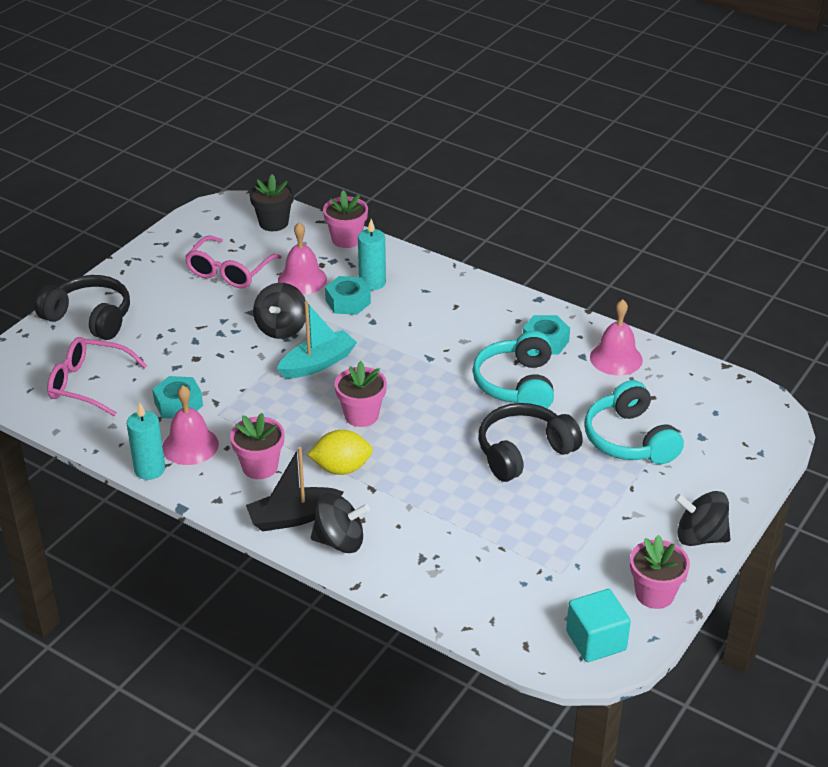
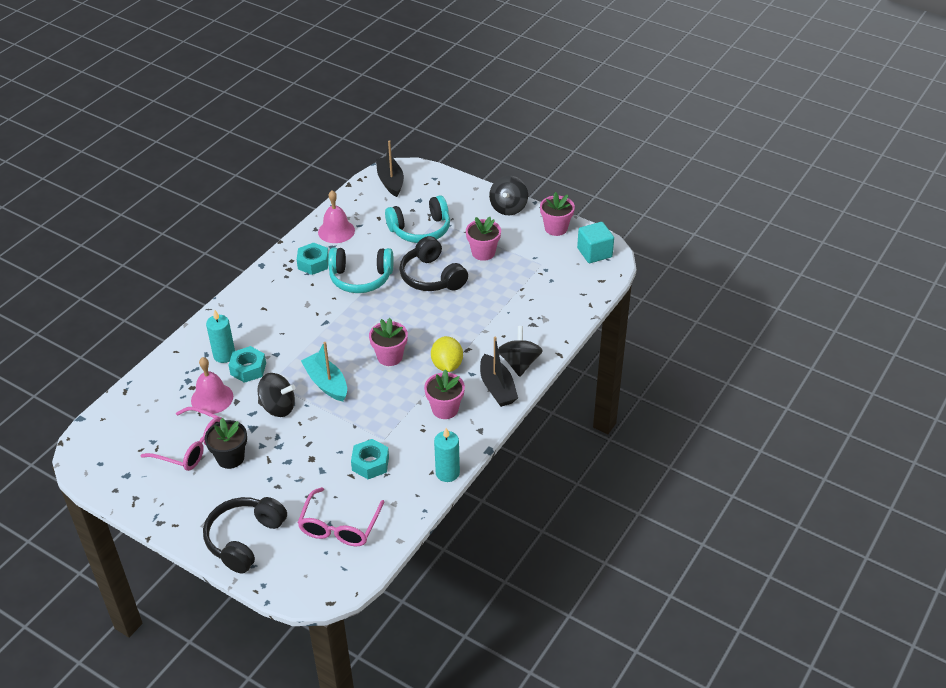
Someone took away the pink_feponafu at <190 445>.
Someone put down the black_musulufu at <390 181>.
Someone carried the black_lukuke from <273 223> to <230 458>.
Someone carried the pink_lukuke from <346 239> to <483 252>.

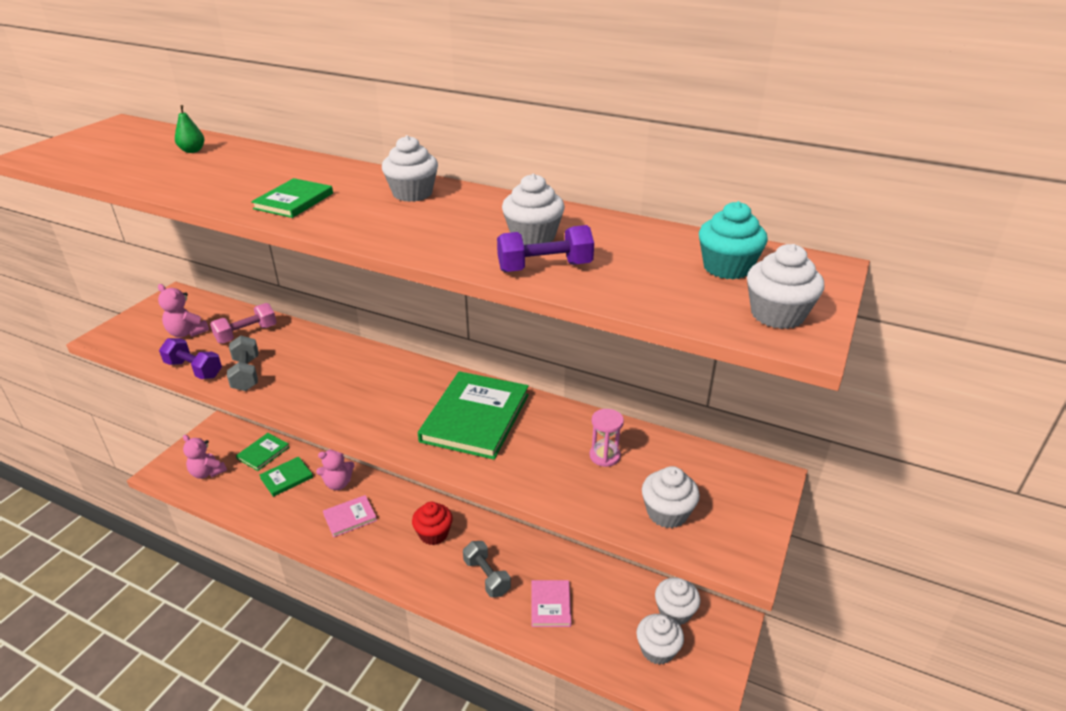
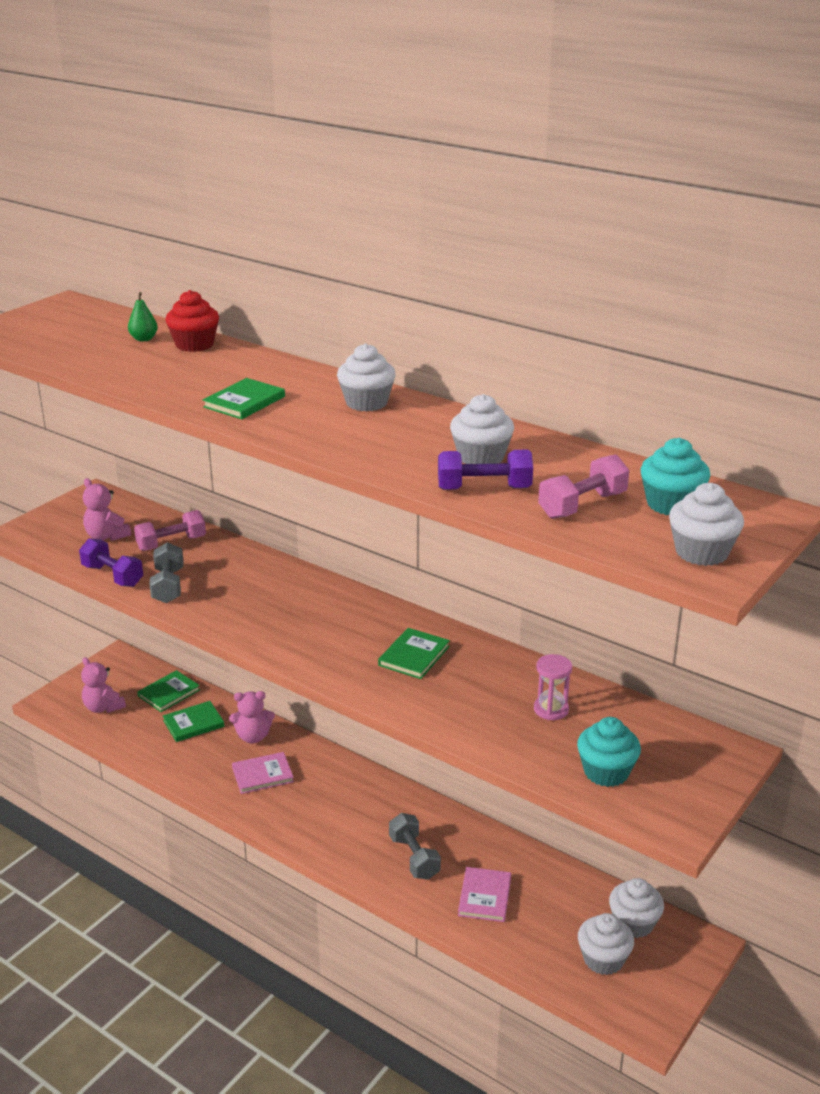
Someone put down the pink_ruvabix at <582 505>.
Someone carried the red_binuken from <433 534> to <194 344>.
Someone repainted the white_binuken at <667 513>, which became the turquoise_binuken at <606 772>.
Someone scaled the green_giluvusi at <475 417> by 0.54.

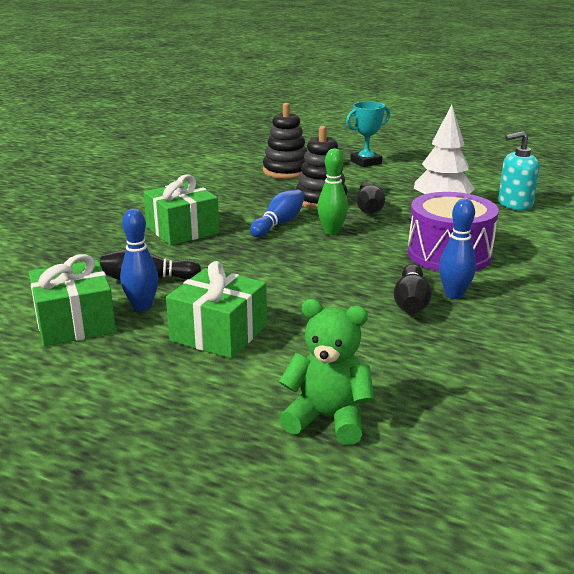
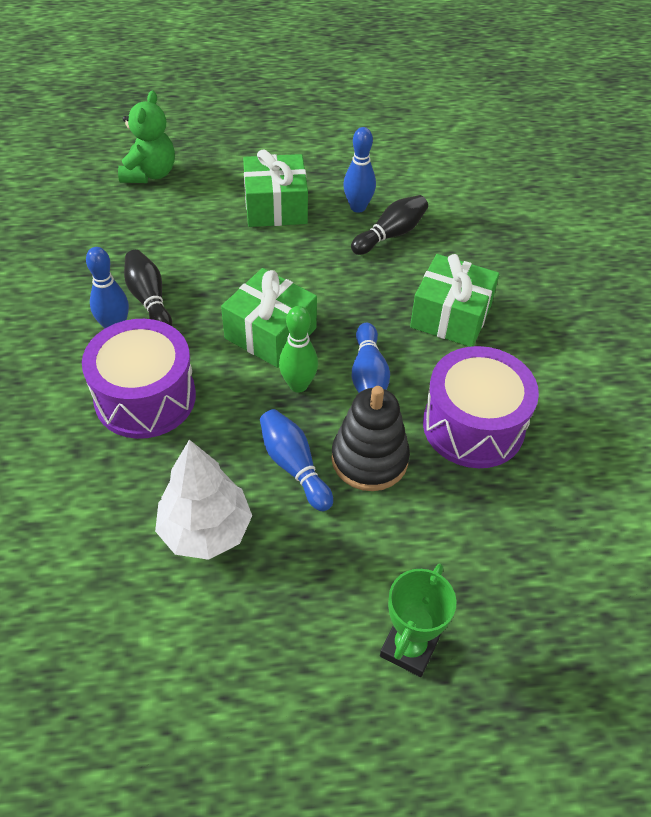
Someone took away the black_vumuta at <286 171>.
Someone took away the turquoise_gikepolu at <514 204>.
Someone put down the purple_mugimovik at <473 425>.
Someone carried the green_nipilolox from <75 323> to <270 333>.
Someone repainted the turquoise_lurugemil at <366 162>, which became the green_lurugemil at <409 647>.
Someone repainted the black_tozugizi at <369 208>, which became the blue_tozugizi at <294 466>.
Someone rotated the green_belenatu at <328 418> by 60 degrees counterclockwise.

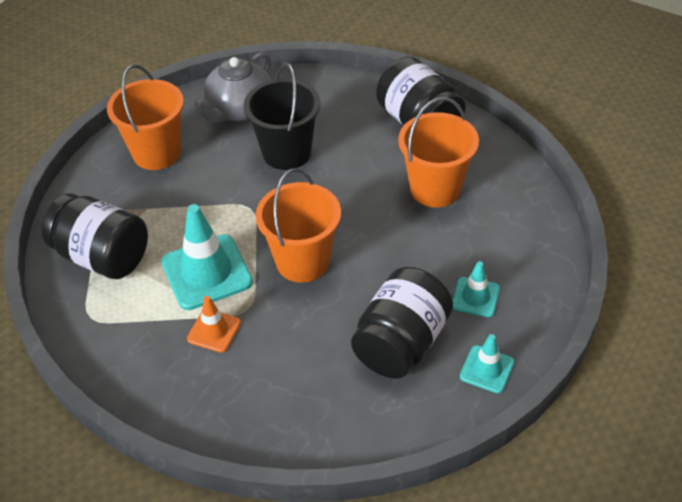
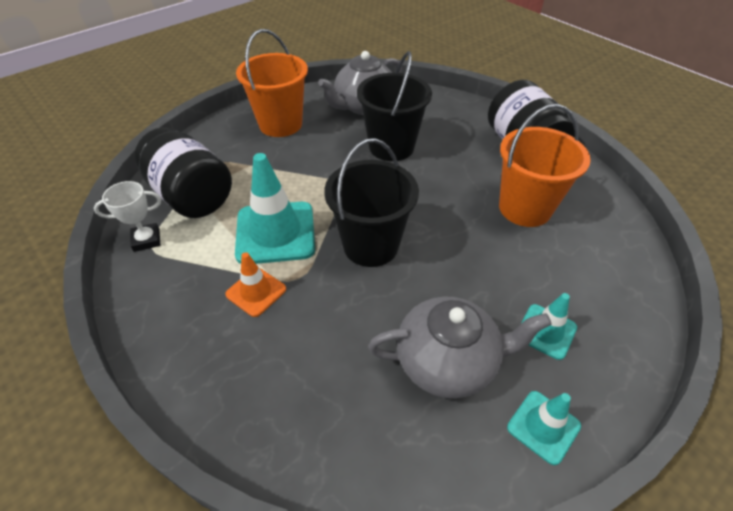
Someone put down the white_lurugemil at <146 240>.
Someone swapped the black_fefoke at <401 343> for the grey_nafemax at <447 362>.
Someone repainted the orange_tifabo at <303 261>, which became the black_tifabo at <371 245>.

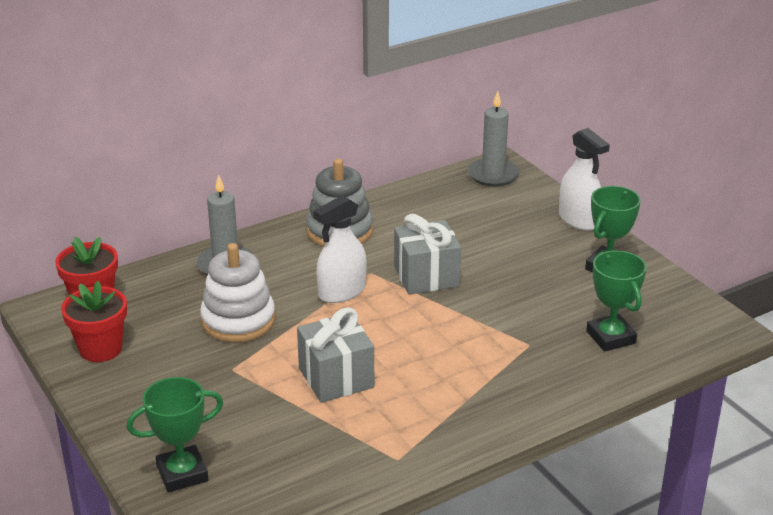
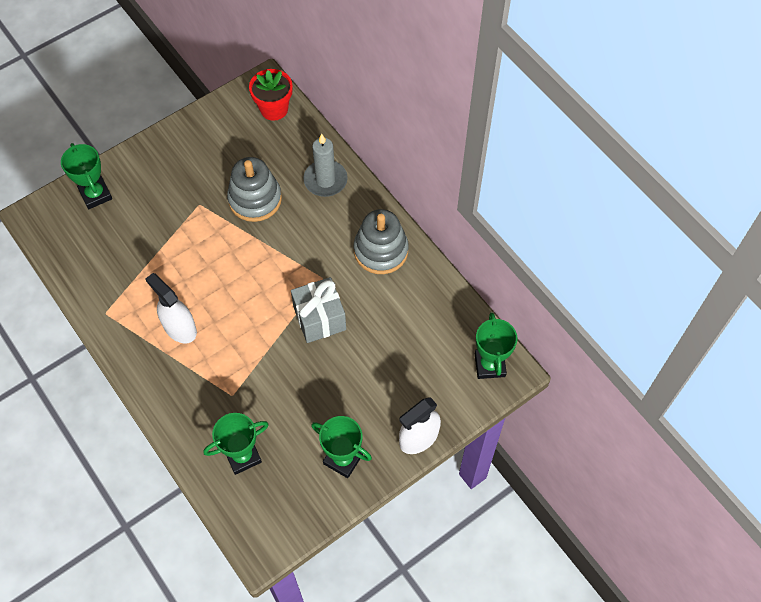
Someone took away the red_lukuke at <100 349>.
Someone took away the grey_nipilolox at <336 378>.
Someone carried the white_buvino from <342 292> to <179 327>.
Someone swapped the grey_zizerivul at <493 175> for the green_lurugemil at <489 365>.
Someone repainted the white_vumuta at <238 320>, which became the grey_vumuta at <255 199>.

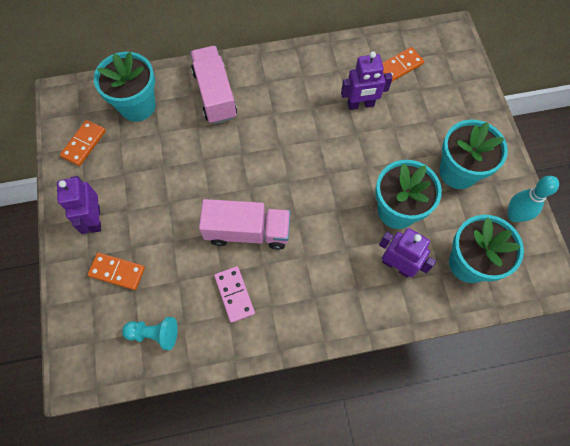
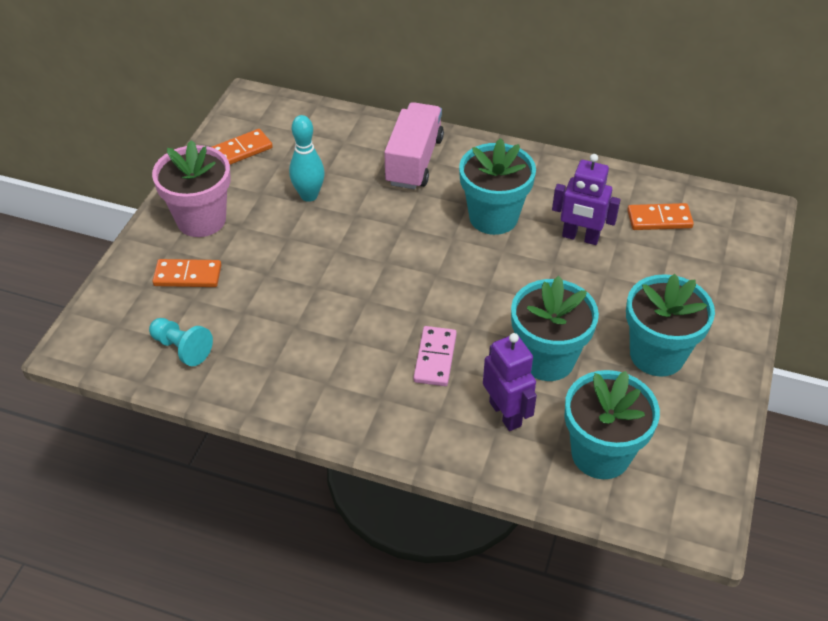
Someone took away the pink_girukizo at <247 231>.
Someone carried the turquoise_lukuke from <137 106> to <493 217>.
Someone carried the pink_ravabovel from <234 294> to <435 358>.
Someone carried the turquoise_tozugizi from <514 215> to <309 195>.
Someone swapped the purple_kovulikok at <95 219> for the pink_lukuke at <201 220>.
Someone rotated the orange_ravabovel at <117 272> by 45 degrees counterclockwise.

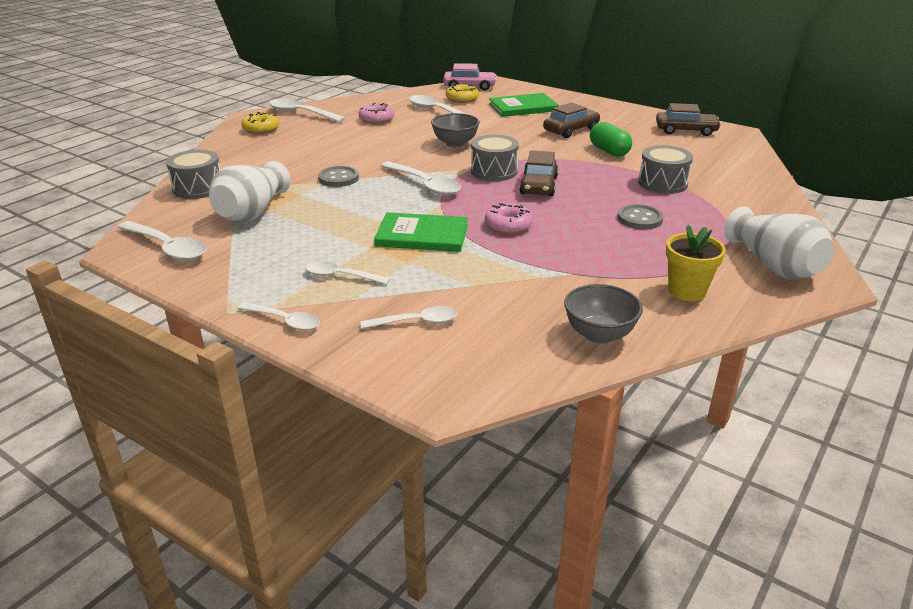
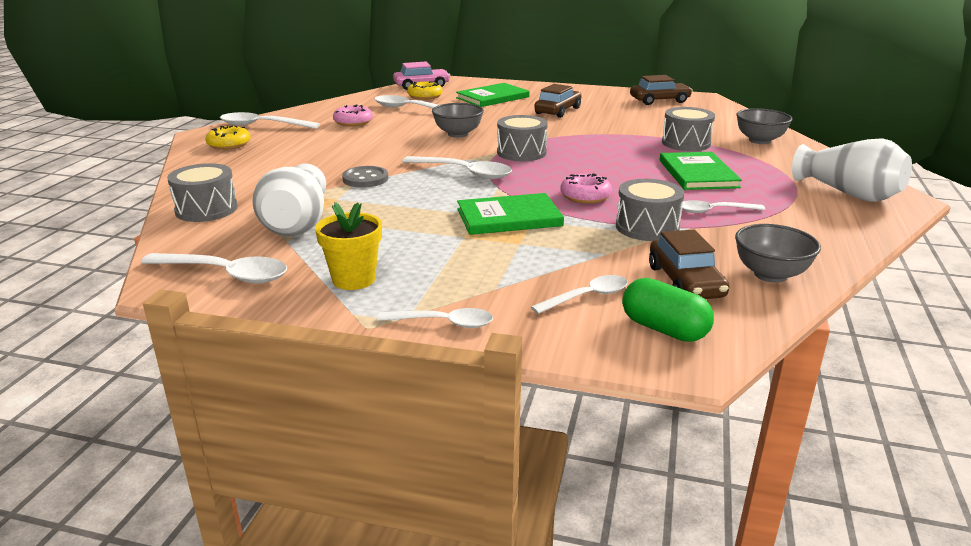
Someone put down the grey_mugimovik at <647 227>.
Someone put down the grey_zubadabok at <759 140>.
Someone carried the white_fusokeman from <341 276> to <714 211>.
Someone carried the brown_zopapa from <539 185> to <685 282>.
Someone carried the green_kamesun from <609 151> to <664 329>.
Someone carried the yellow_lukuke from <686 291> to <354 279>.
Someone swapped the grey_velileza at <639 219> for the green_giluvusi at <698 174>.

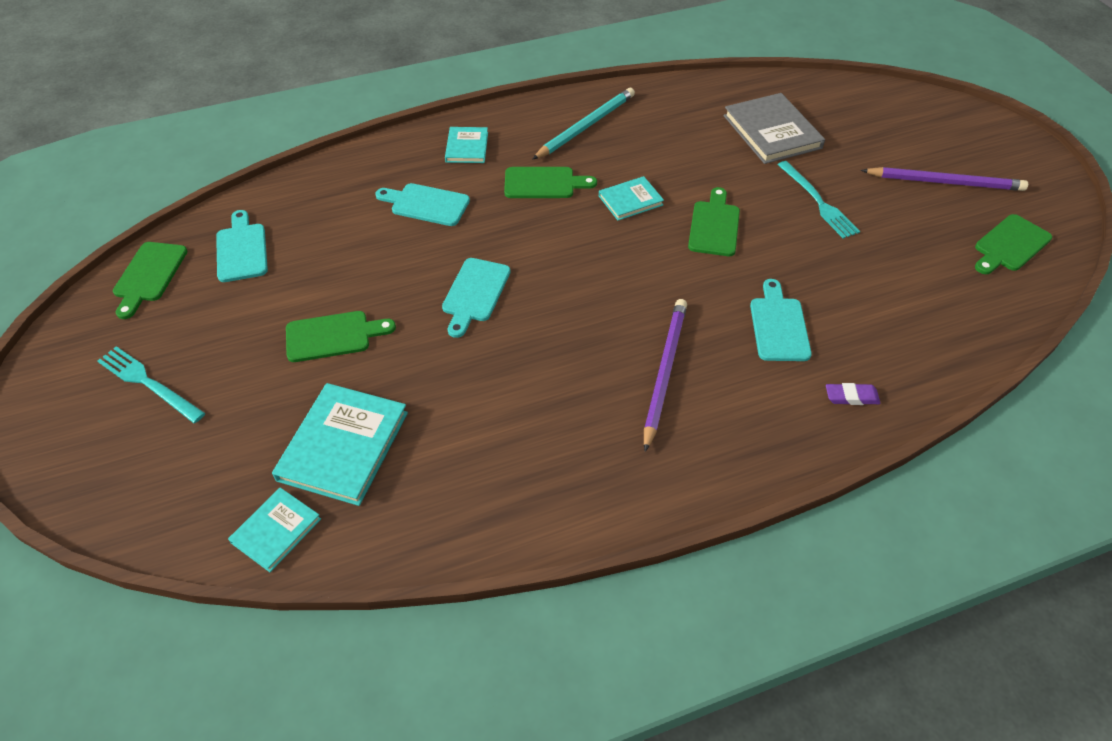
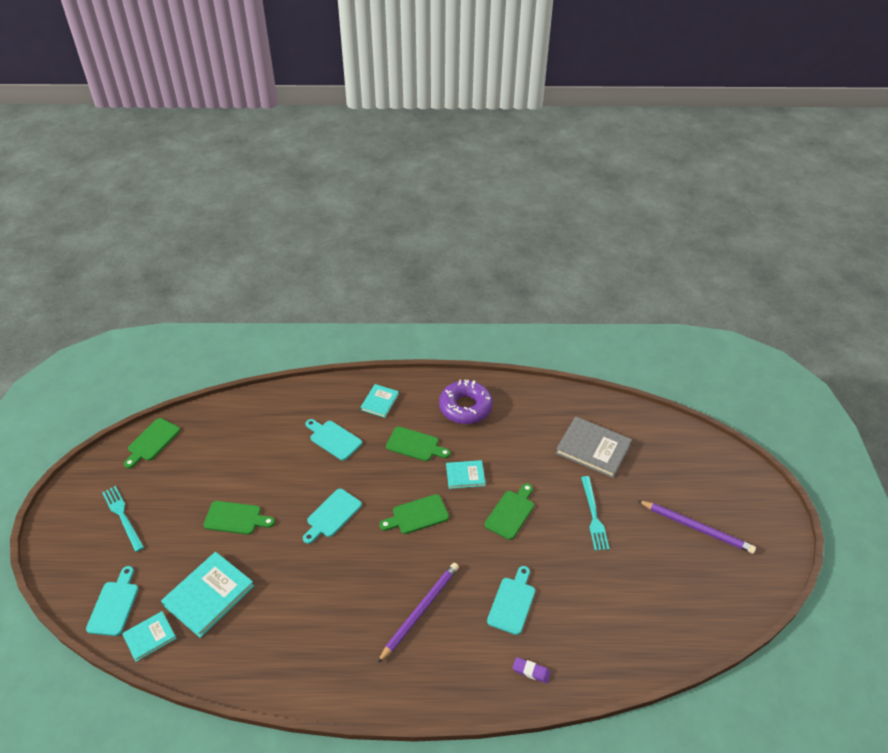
Someone carried the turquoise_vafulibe from <242 250> to <114 605>.
Someone carried the green_vafulibe from <1010 245> to <417 515>.
Someone swapped the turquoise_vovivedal at <585 126> for the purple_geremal at <465 407>.
Someone rotated the grey_giluvusi at <772 132> by 60 degrees counterclockwise.

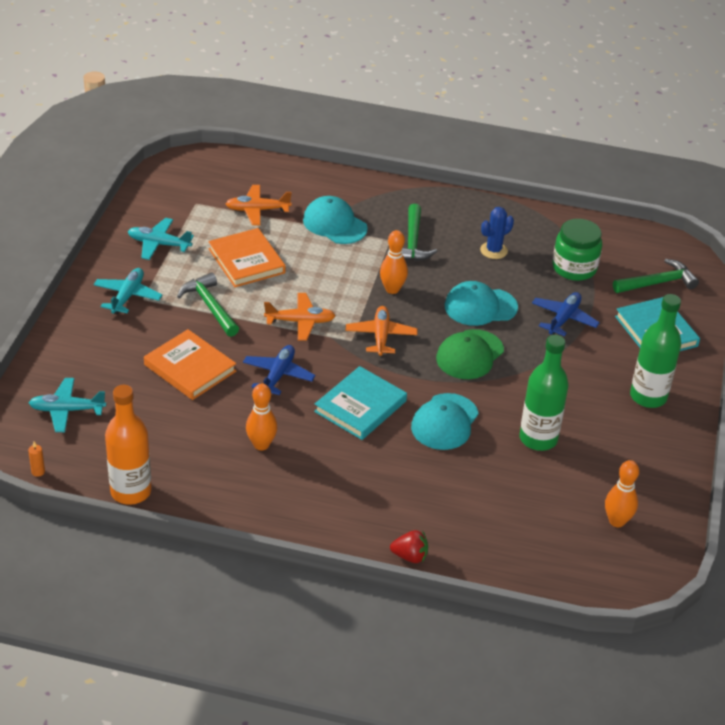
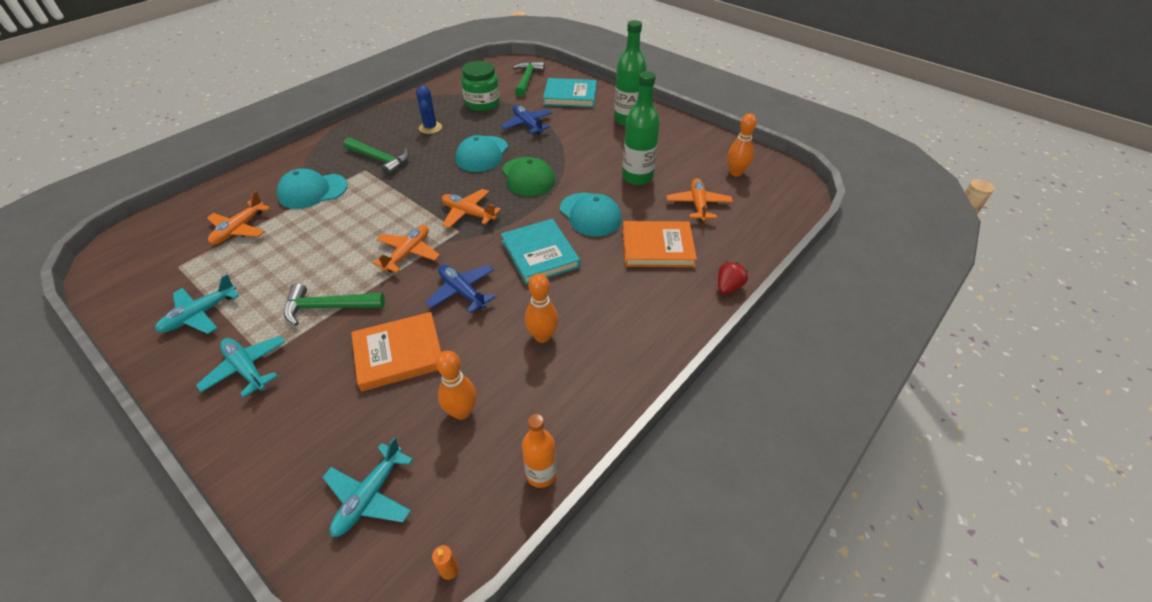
Someone put down the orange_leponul at <698 205>.
Someone carried the orange_giluvusi from <246 261> to <657 247>.
Someone carried the orange_tozugizi from <392 289> to <461 412>.
Someone scaled the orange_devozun at <131 491> by 0.61.

